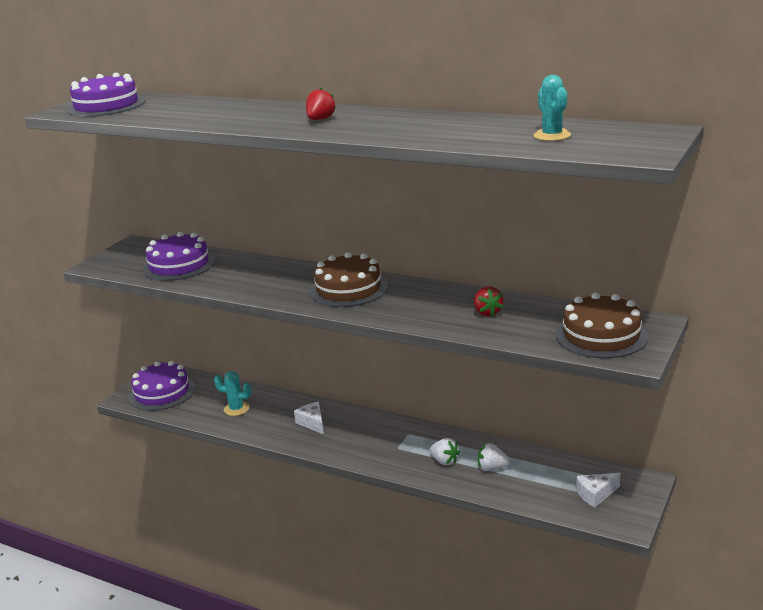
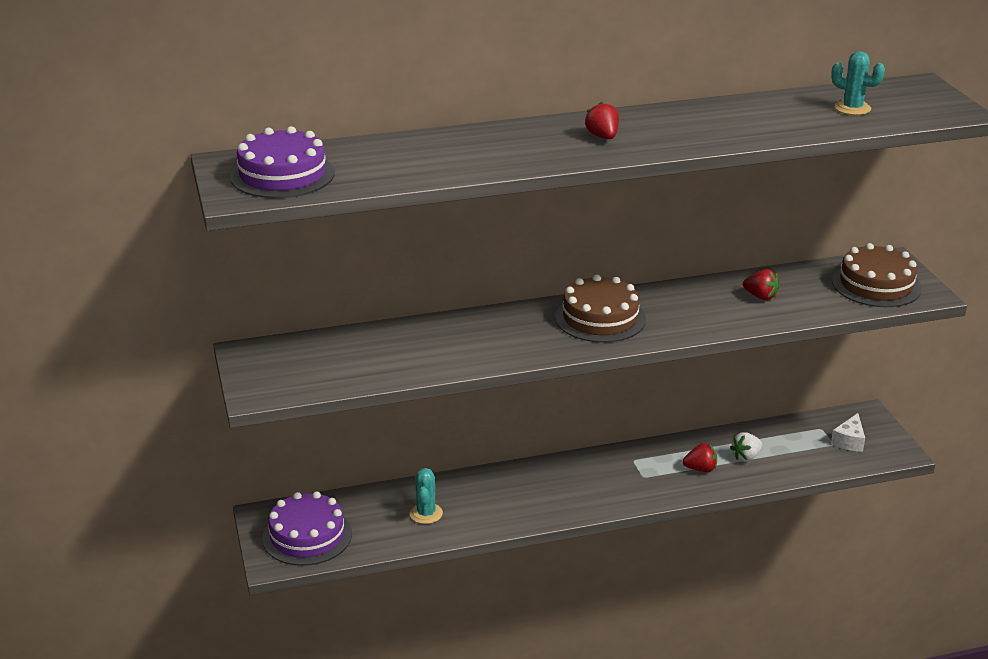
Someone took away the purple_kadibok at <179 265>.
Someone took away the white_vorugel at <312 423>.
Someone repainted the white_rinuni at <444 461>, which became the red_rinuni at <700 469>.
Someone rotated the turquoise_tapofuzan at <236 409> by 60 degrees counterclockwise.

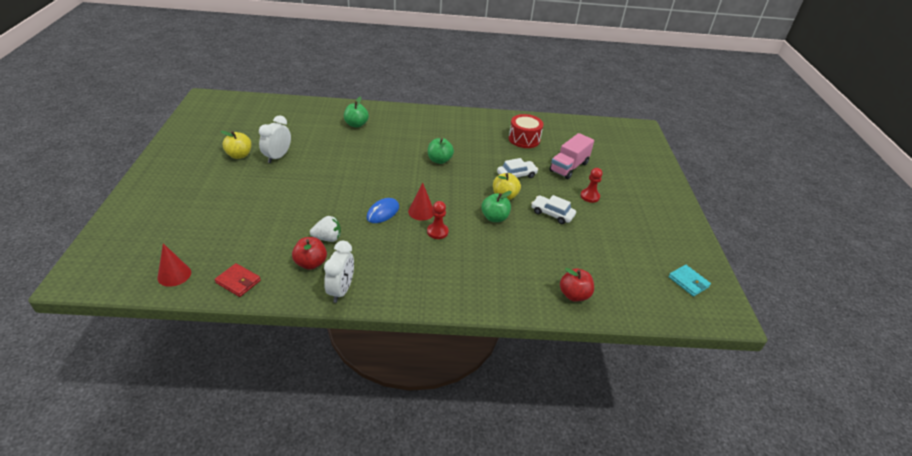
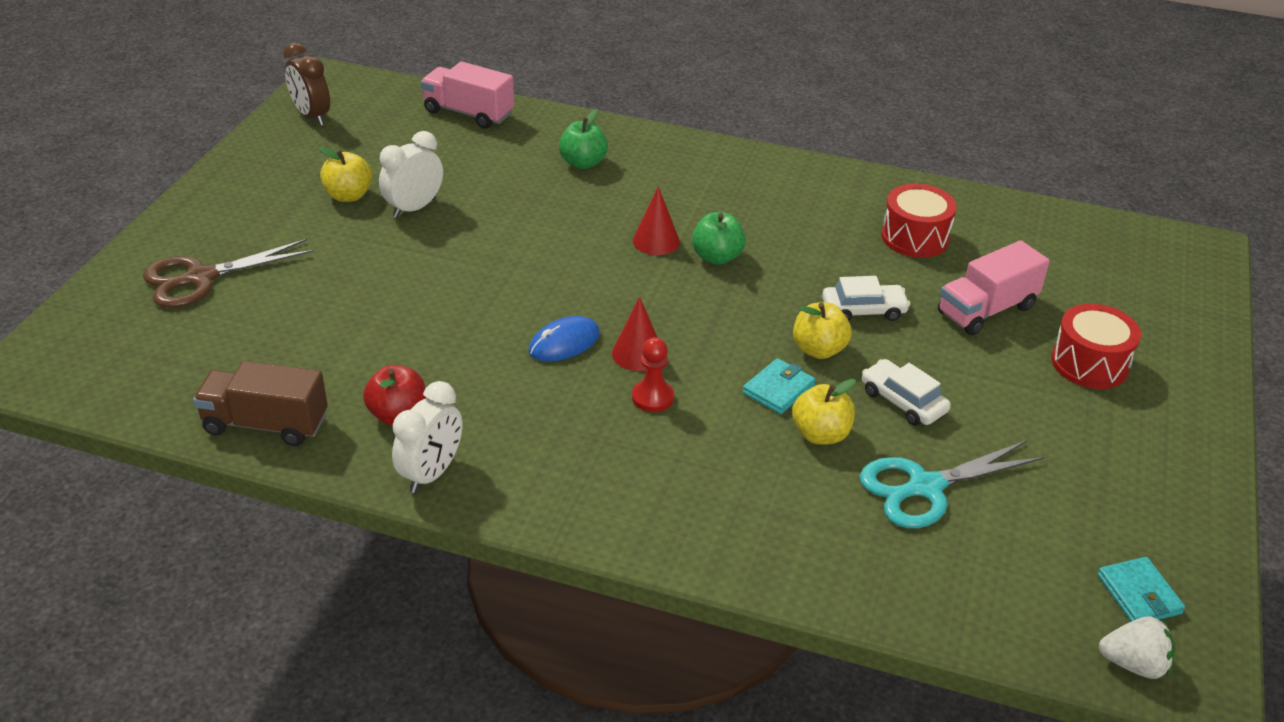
Someone took away the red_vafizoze at <574 295>.
Someone took away the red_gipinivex at <590 196>.
Someone put down the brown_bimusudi at <201 278>.
Someone put down the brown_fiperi at <311 116>.
Someone put down the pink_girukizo at <468 113>.
Someone put down the yellow_vafizoze at <820 434>.
Someone put down the turquoise_bimusudi at <926 487>.
Someone put down the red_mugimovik at <1089 363>.
Someone carried the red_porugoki from <174 275> to <656 241>.
Someone carried the white_rinuni from <327 238> to <1134 664>.
Someone swapped the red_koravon at <238 282> for the brown_girukizo at <266 424>.
Someone swapped the green_vafizoze at <494 218> for the turquoise_koravon at <778 389>.

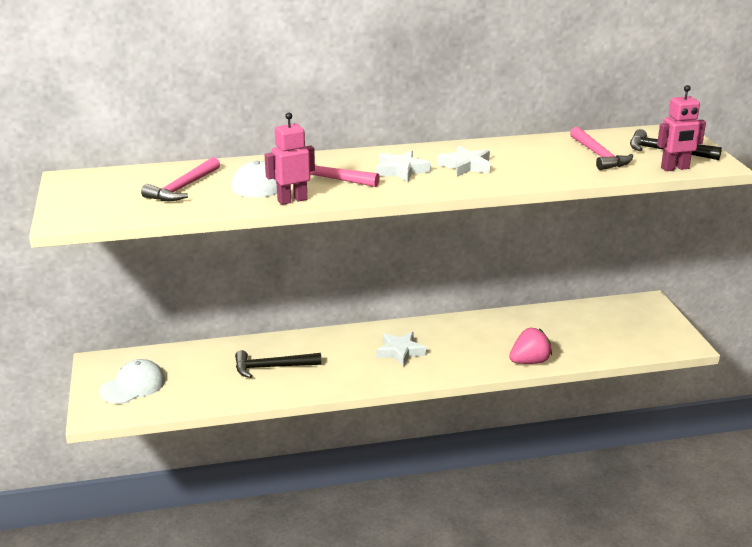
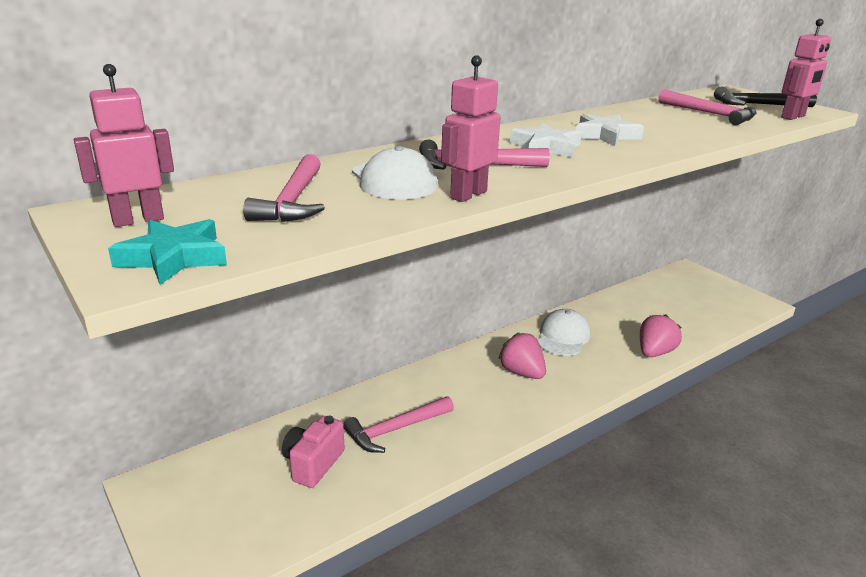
Someone put down the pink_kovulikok at <138 220>.
Someone put down the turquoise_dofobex at <173 258>.
Someone put down the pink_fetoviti at <313 464>.
Someone carried the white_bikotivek from <133 386> to <563 337>.
Someone swapped the white_dofobex at <400 352> for the pink_rinuni at <522 372>.
Someone repainted the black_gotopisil at <272 367>, which became the pink_gotopisil at <395 429>.

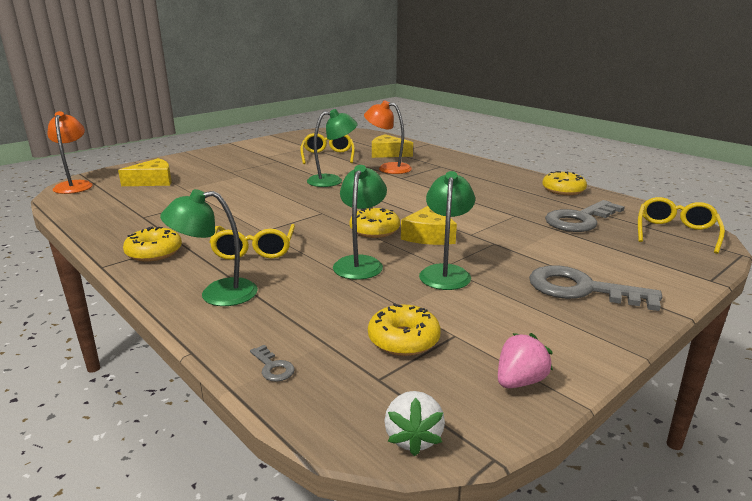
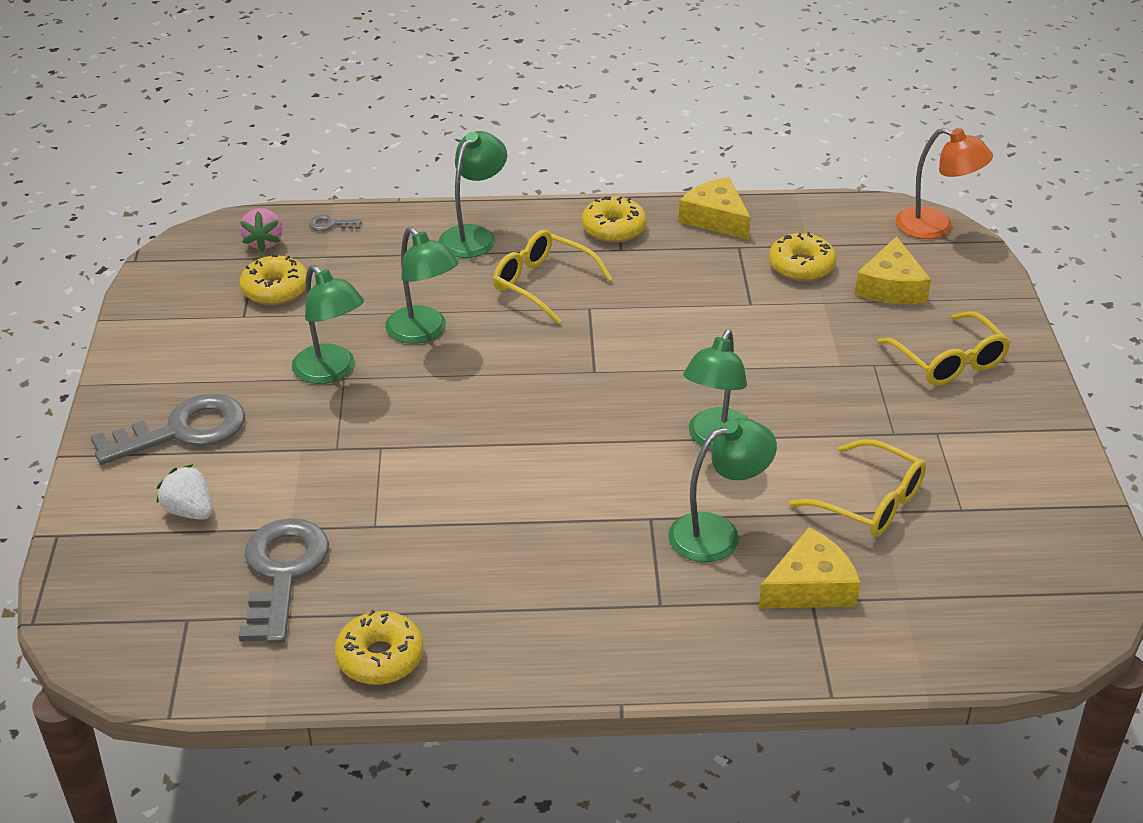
Someone carried the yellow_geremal from <374 230> to <801 266>.
Someone carried the white_rinuni from <413 438> to <189 511>.
Someone carried the yellow_vorugel from <429 235> to <716 218>.
Someone carried the pink_rinuni from <519 381> to <264 242>.
Someone carried the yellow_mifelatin from <675 233> to <949 361>.
Someone repainted the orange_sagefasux at <388 168>, which became the green_sagefasux at <717 533>.

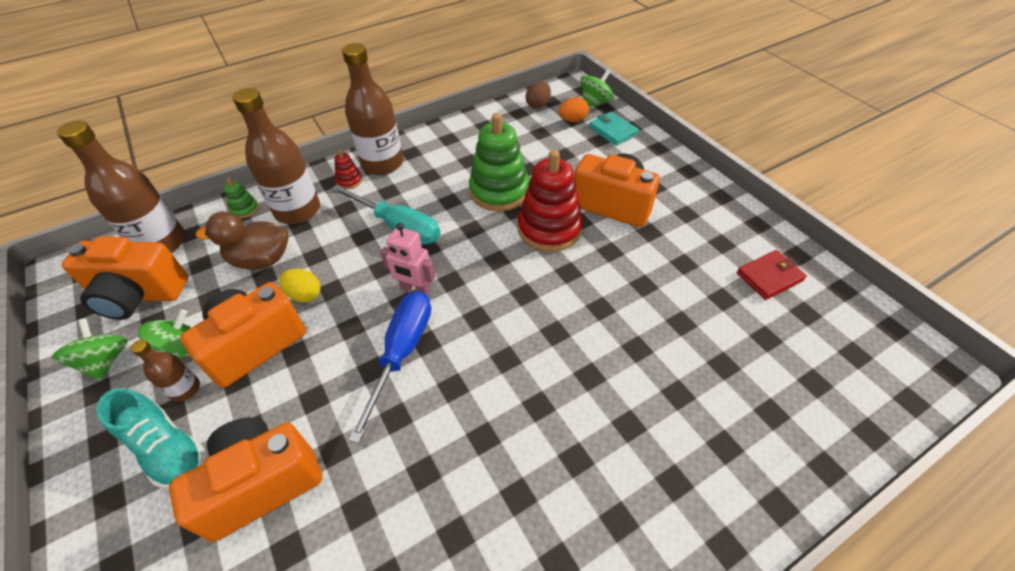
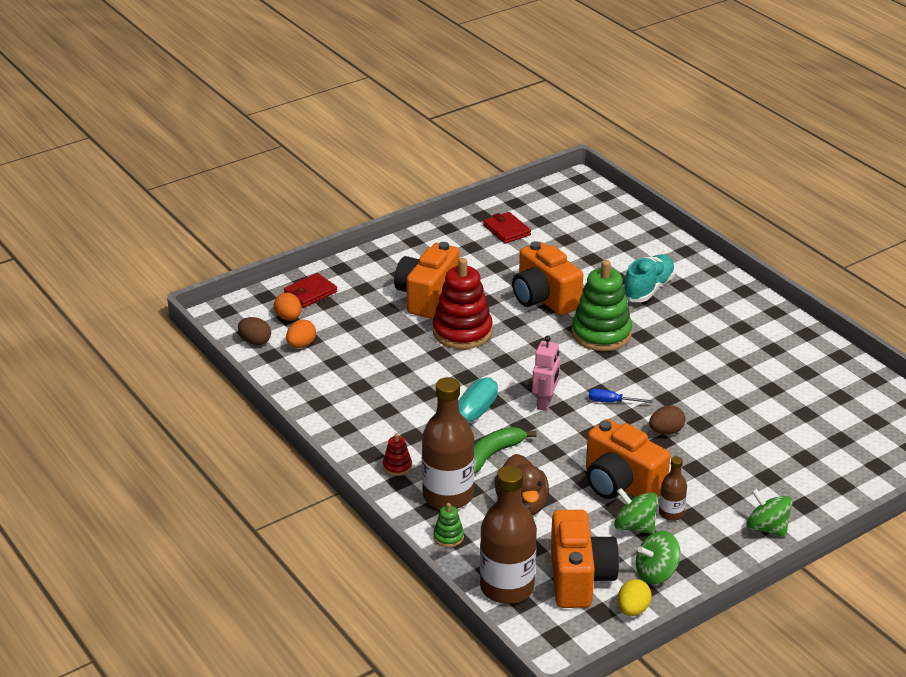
Someone took away the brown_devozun at <382 163>.
Someone put down the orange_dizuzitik at <301 345>.
Someone put down the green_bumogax at <492 454>.
Someone put down the brown_dizuzitik at <666 431>.
Someone carried the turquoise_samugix from <167 449> to <648 288>.
Someone carried the orange_fetoviti from <262 483> to <544 299>.
Someone carried the yellow_dizuzitik from <304 294> to <633 610>.
Someone carried the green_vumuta from <499 191> to <601 334>.
Someone carried the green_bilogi from <595 102> to <767 528>.
Someone repainted the turquoise_koravon at <613 131>, which became the red_koravon at <310 293>.
Someone scaled the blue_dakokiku at <402 353> by 0.48.

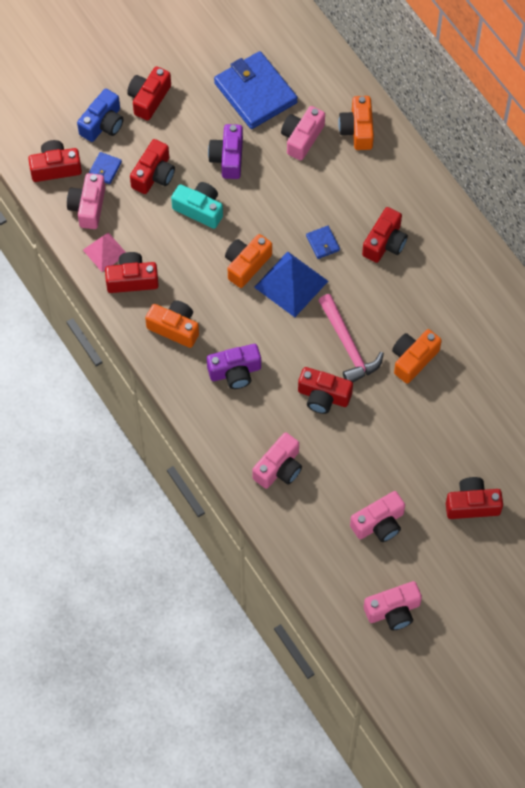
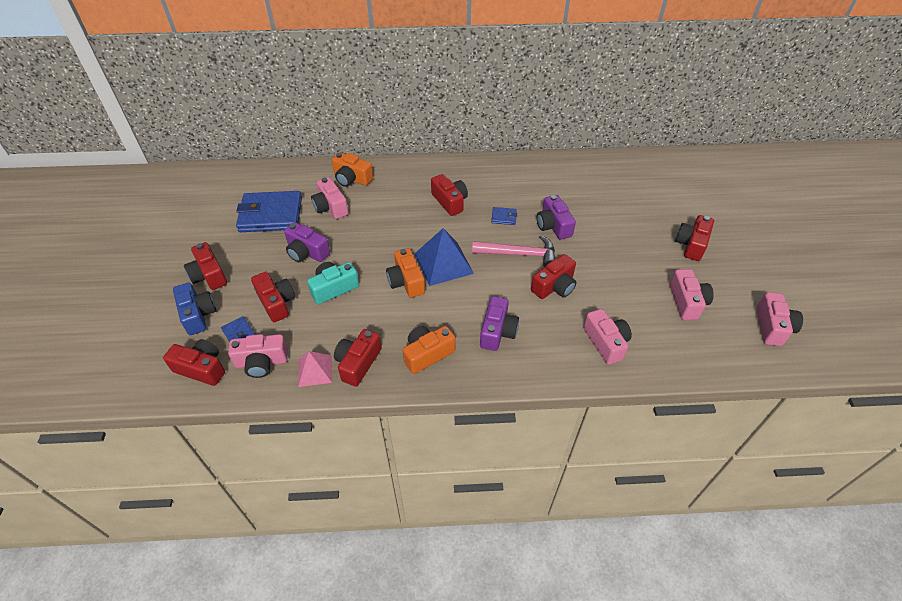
Someone carried the blue_koravon from <322 243> to <504 217>.
Someone repainted the orange_fetoviti at <413 359>, which became the purple_fetoviti at <553 226>.
Someone rotated the red_fetoviti at <55 168> by 90 degrees clockwise.
Someone rotated the pink_fetoviti at <88 207> by 45 degrees counterclockwise.

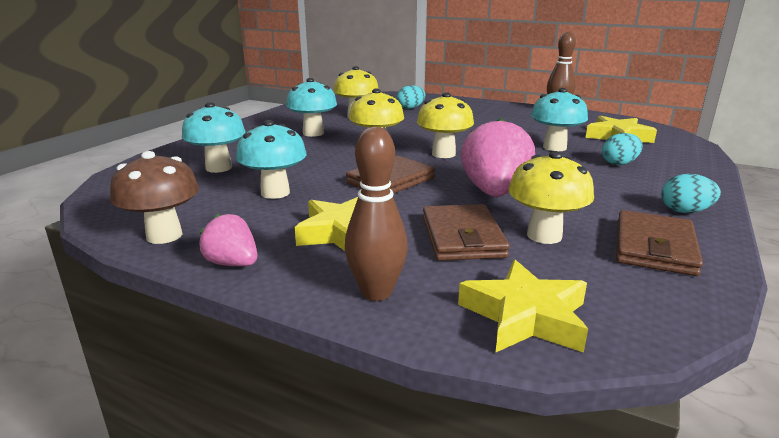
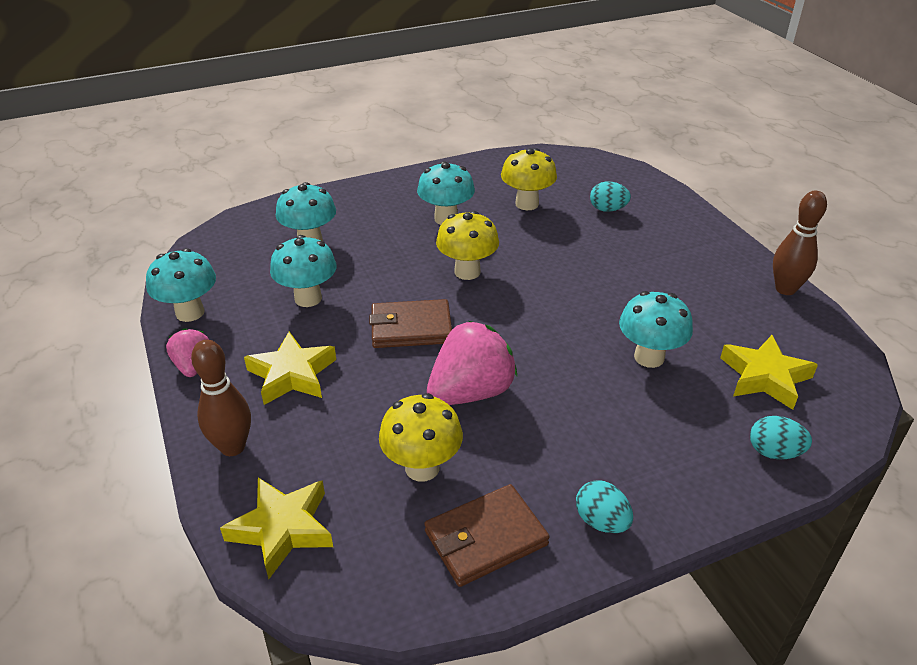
Someone took away the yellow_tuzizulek at <443 154>.
Someone took away the brown_koravon at <462 237>.
Someone carried the turquoise_dizuzitik from <619 164> to <774 452>.
Someone repainted the brown_tuzizulek at <164 235>, which became the turquoise_tuzizulek at <190 312>.

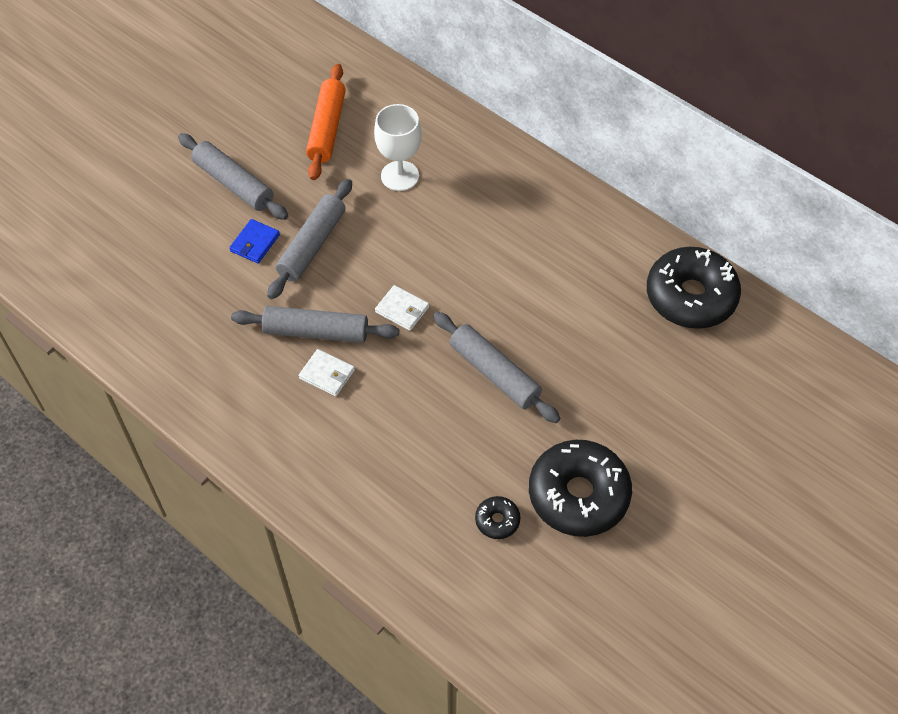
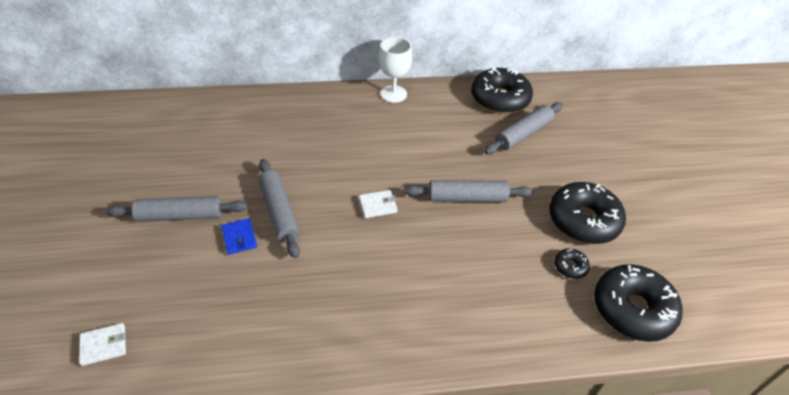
Someone took away the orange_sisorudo at <327 128>.
Someone put down the black_geremal at <632 309>.
Someone carried the grey_sisorudo from <316 331> to <523 134>.
Someone carried the white_koravon from <327 374> to <103 345>.
Someone carried the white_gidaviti from <400 176> to <393 94>.

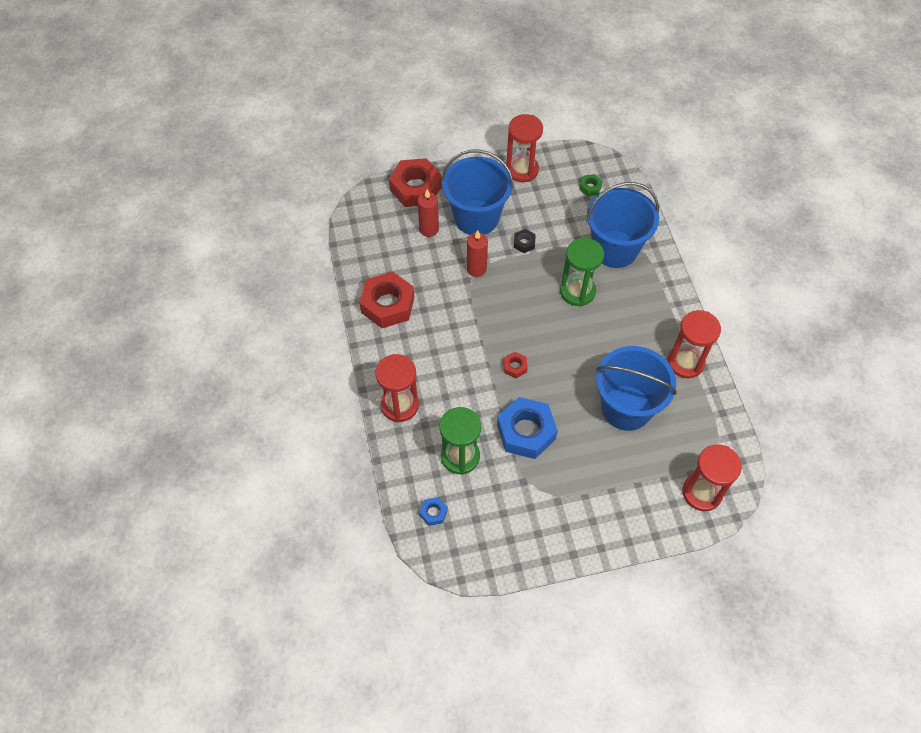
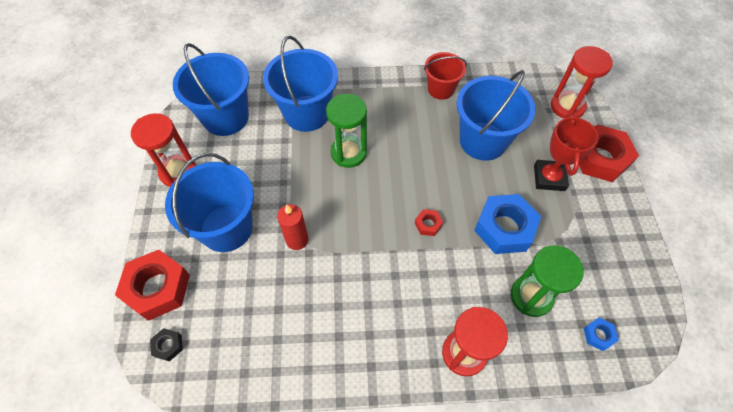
Someone took away the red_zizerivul at <429 229>.
Someone put down the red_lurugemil at <549 178>.
Someone carried the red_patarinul from <388 305> to <600 158>.
Someone carried the black_patarinul from <524 243> to <168 345>.
Someone swapped the green_patarinul at <590 187> for the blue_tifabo at <225 117>.
Someone swapped the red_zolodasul at <685 362> for the red_tifabo at <440 89>.

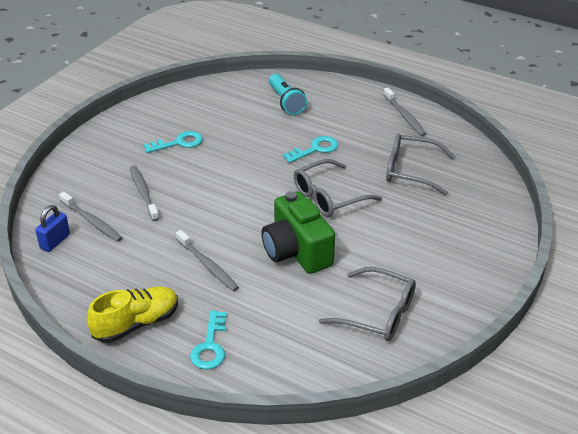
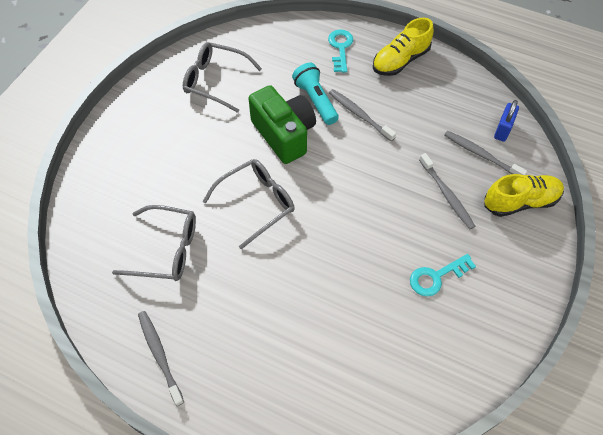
Someone took away the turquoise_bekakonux at <315 149>.
Someone put down the yellow_samugix at <520 202>.
Someone carried the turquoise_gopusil from <286 102> to <315 100>.

